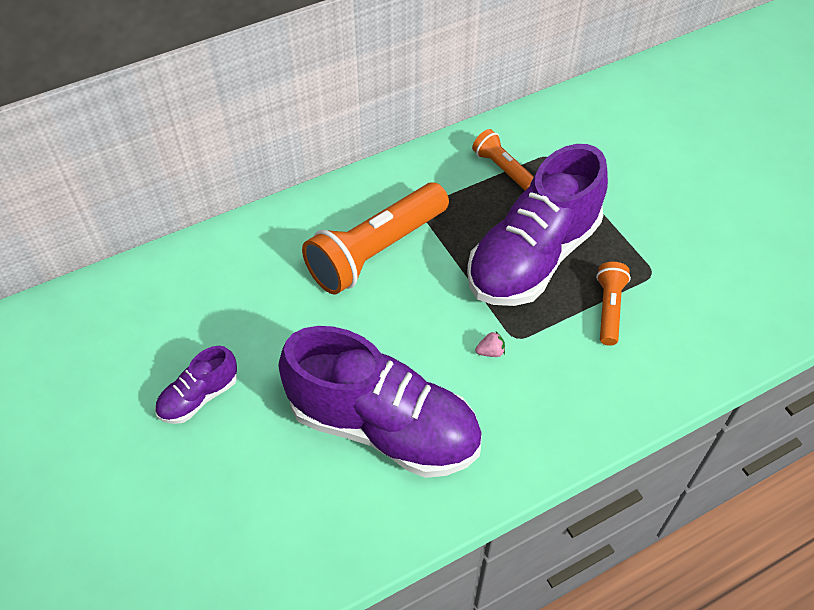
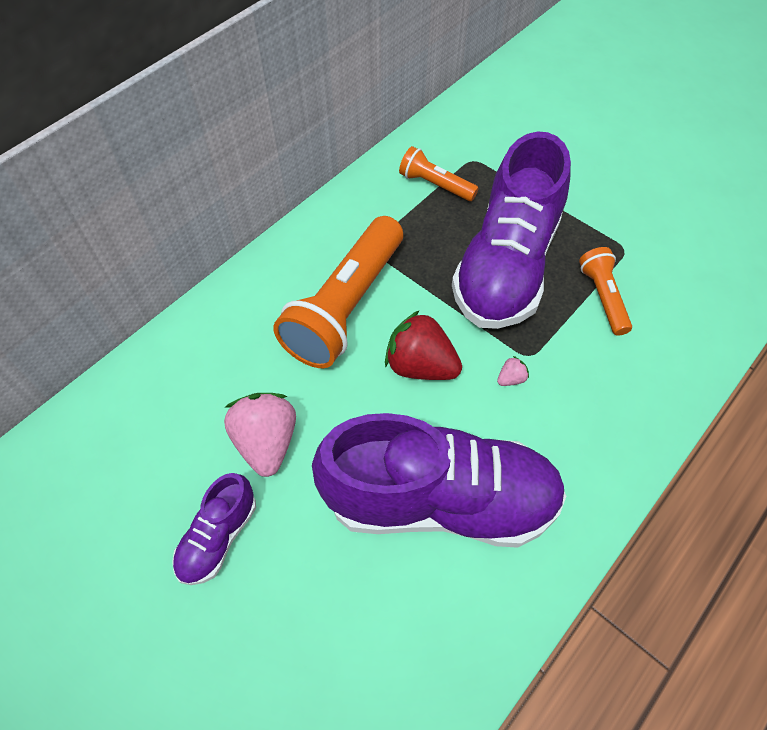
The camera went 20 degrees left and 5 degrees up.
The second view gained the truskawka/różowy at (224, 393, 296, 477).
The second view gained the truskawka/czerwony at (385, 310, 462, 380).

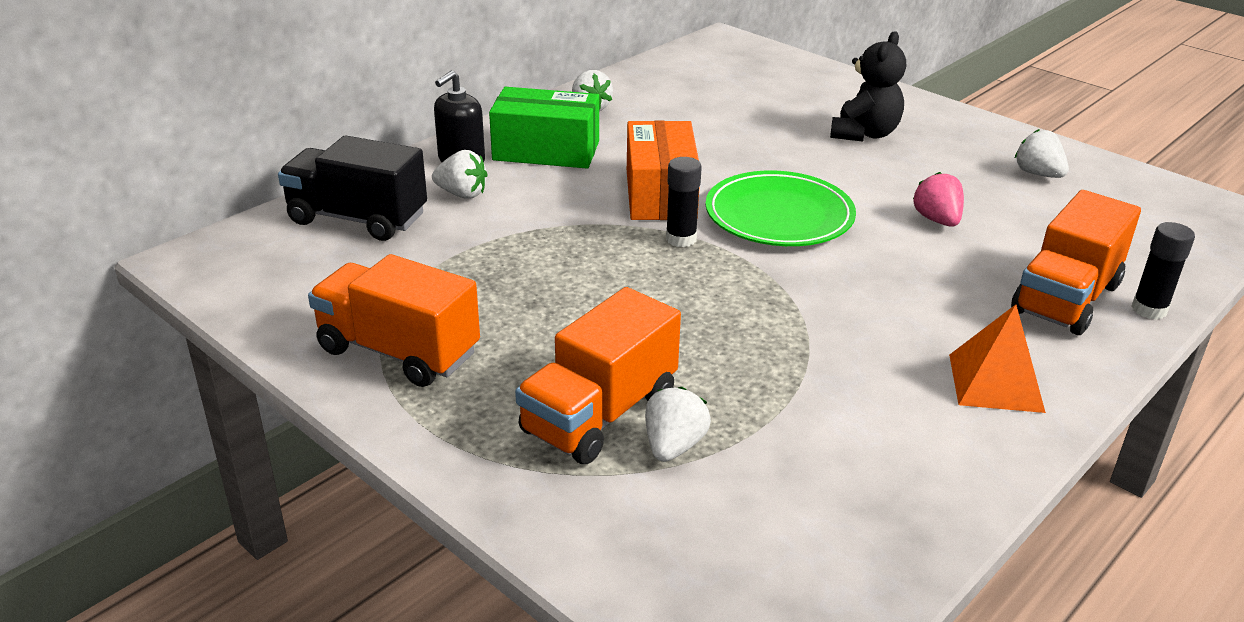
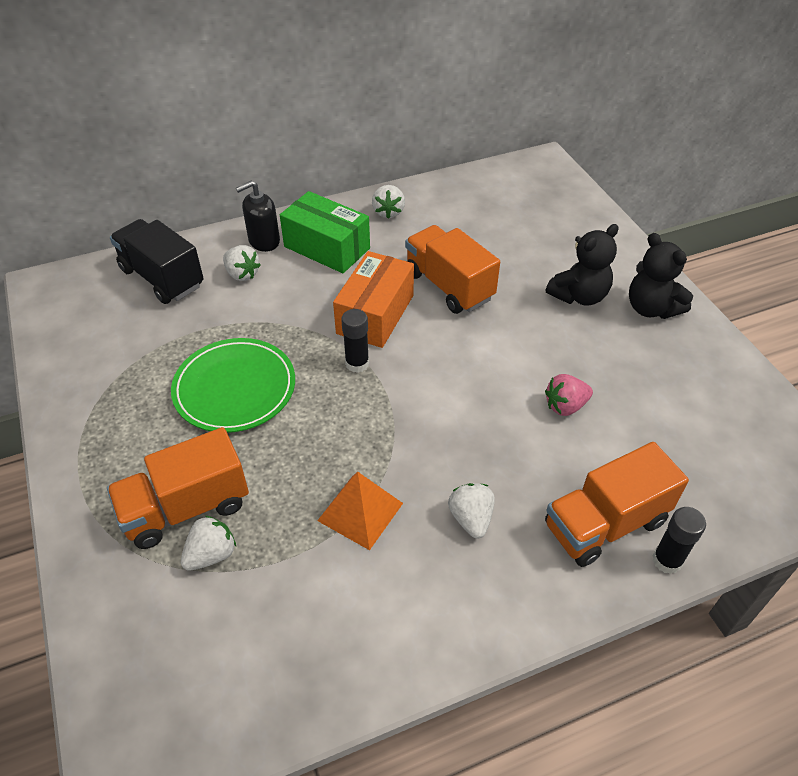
The camera went 25 degrees right and 15 degrees up.
The talerz/zielony ended up elsewhere, having gone from (705, 171, 856, 246) to (171, 338, 295, 433).
The piramida/pomarańczowy ended up elsewhere, having gone from (949, 304, 1046, 413) to (317, 472, 403, 550).
The ciężarówka/pomarańczowy ended up elsewhere, having gone from (308, 254, 480, 387) to (405, 225, 500, 314).
The truskawka/biały ended up elsewhere, having gone from (1015, 129, 1069, 178) to (448, 483, 495, 539).
The truskawka/różowy at (913, 172, 964, 227) ended up facing another way, 120 degrees counterclockwise from before.
The second view gained the miś/czarny at (629, 233, 693, 319).

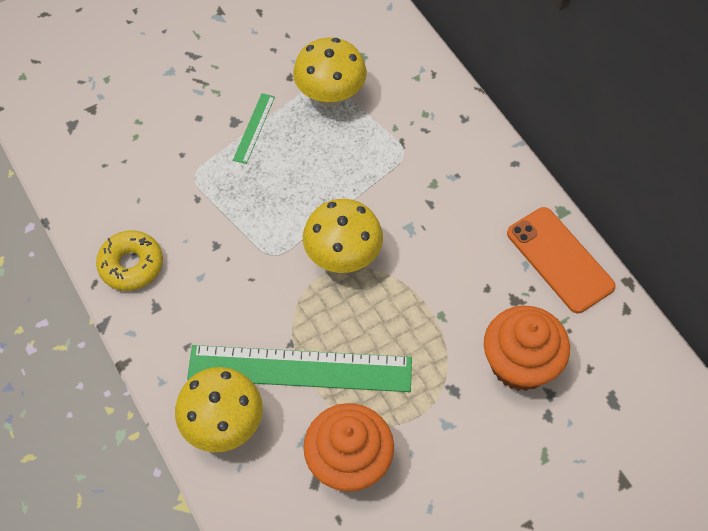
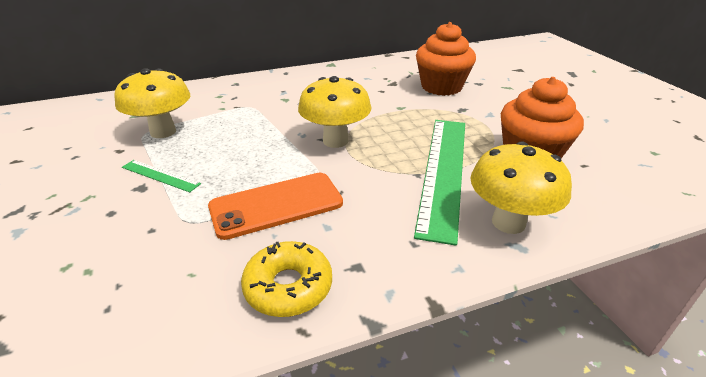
The camera went 80 degrees left and 25 degrees down.
The telefon/pomarańczowy ended up elsewhere, having gone from (507, 207, 615, 313) to (208, 173, 343, 240).

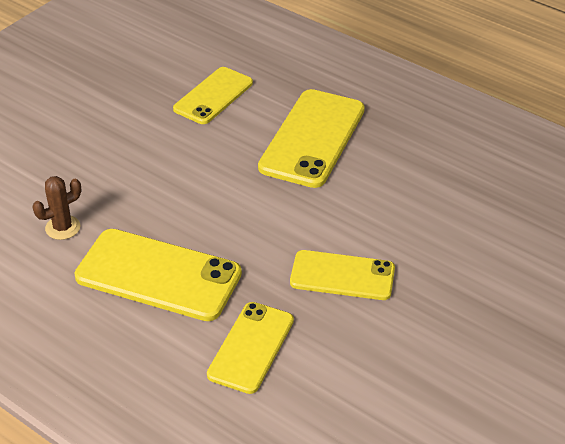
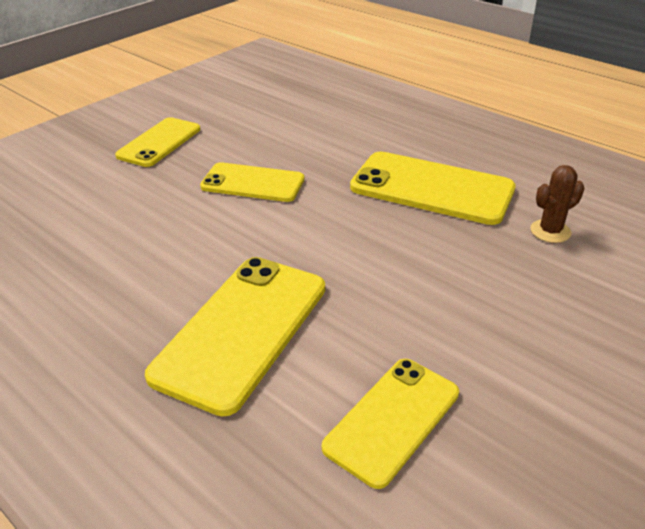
The camera went 175 degrees left and 5 degrees down.
The telefon/żółty ended up elsewhere, having gone from (207, 302, 294, 394) to (115, 117, 200, 167).

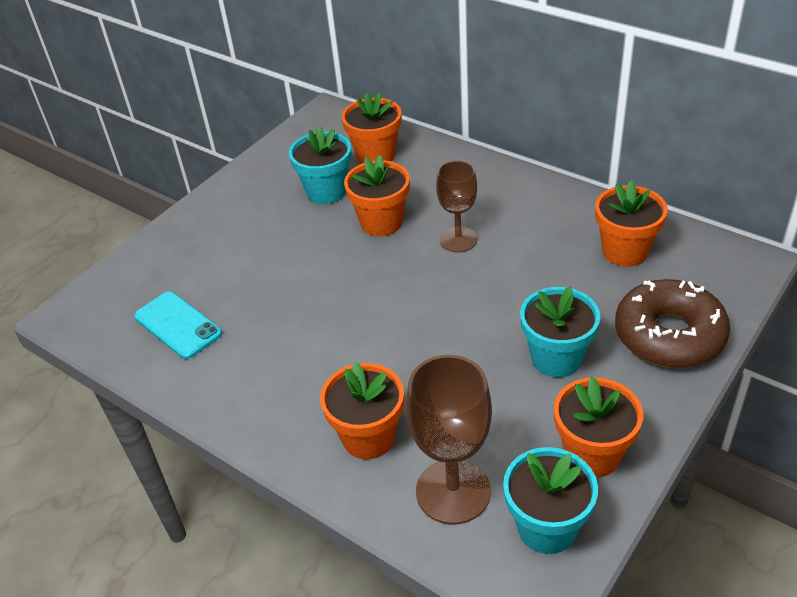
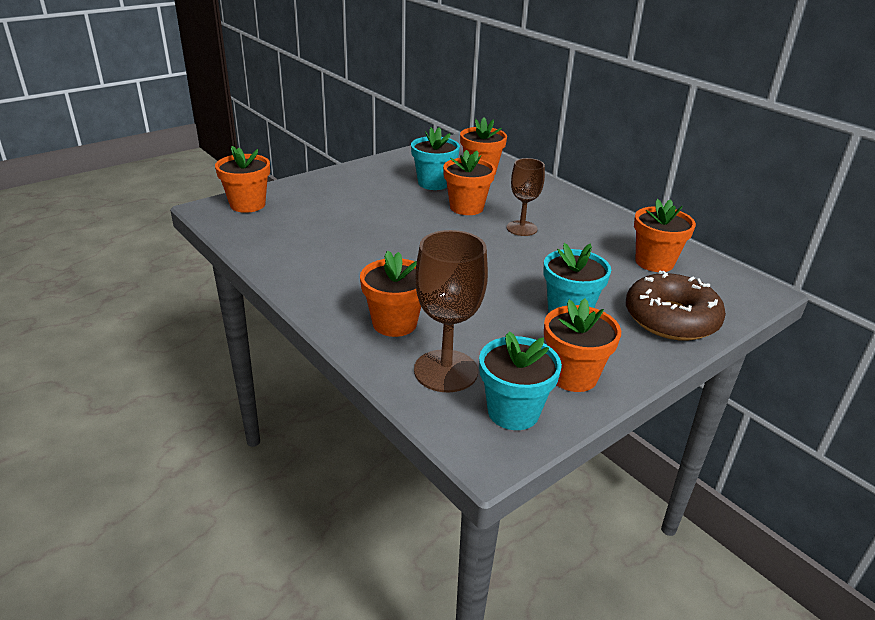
The camera went 10 degrees right and 10 degrees down.
The second view gained the doniczka/pomarańczowy at (215, 146, 270, 213).
The second view lost the telefon/turkusowy at (134, 291, 222, 359).

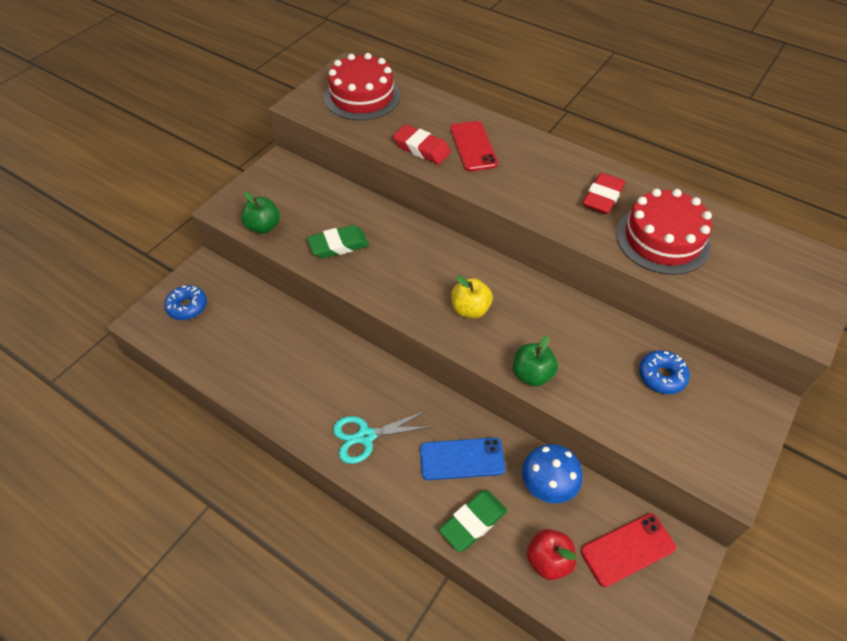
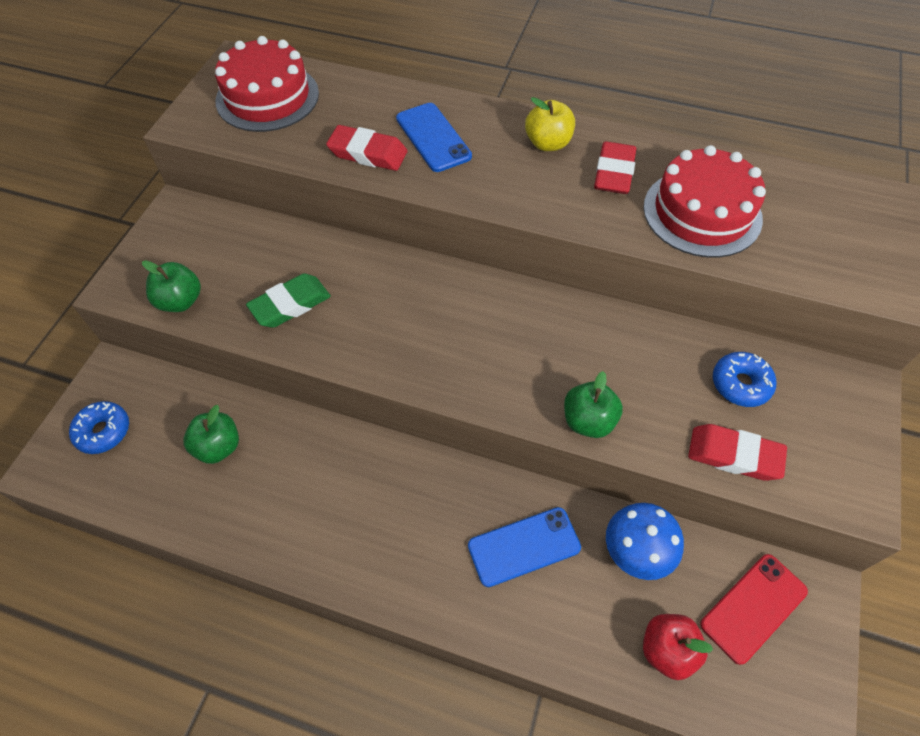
The camera went 15 degrees left and 5 degrees up.
The second view gained the jabłko/zielony at (183, 405, 239, 464).
What was the telefon/czerwony at (450, 121, 498, 171) turned into the telefon/niebieski at (396, 103, 472, 172).
The jabłko/żółty ended up elsewhere, having gone from (451, 275, 493, 318) to (525, 97, 575, 151).
The second view gained the gumka do mazania/czerwony at (688, 424, 787, 481).
The second view lost the nożyczki/turkusowy at (333, 410, 434, 464).
The second view lost the gumka do mazania/zielony at (439, 490, 507, 552).

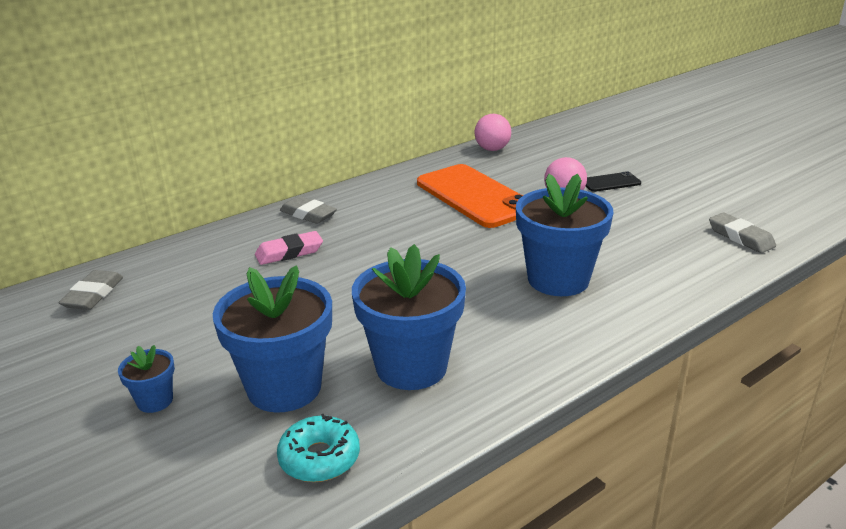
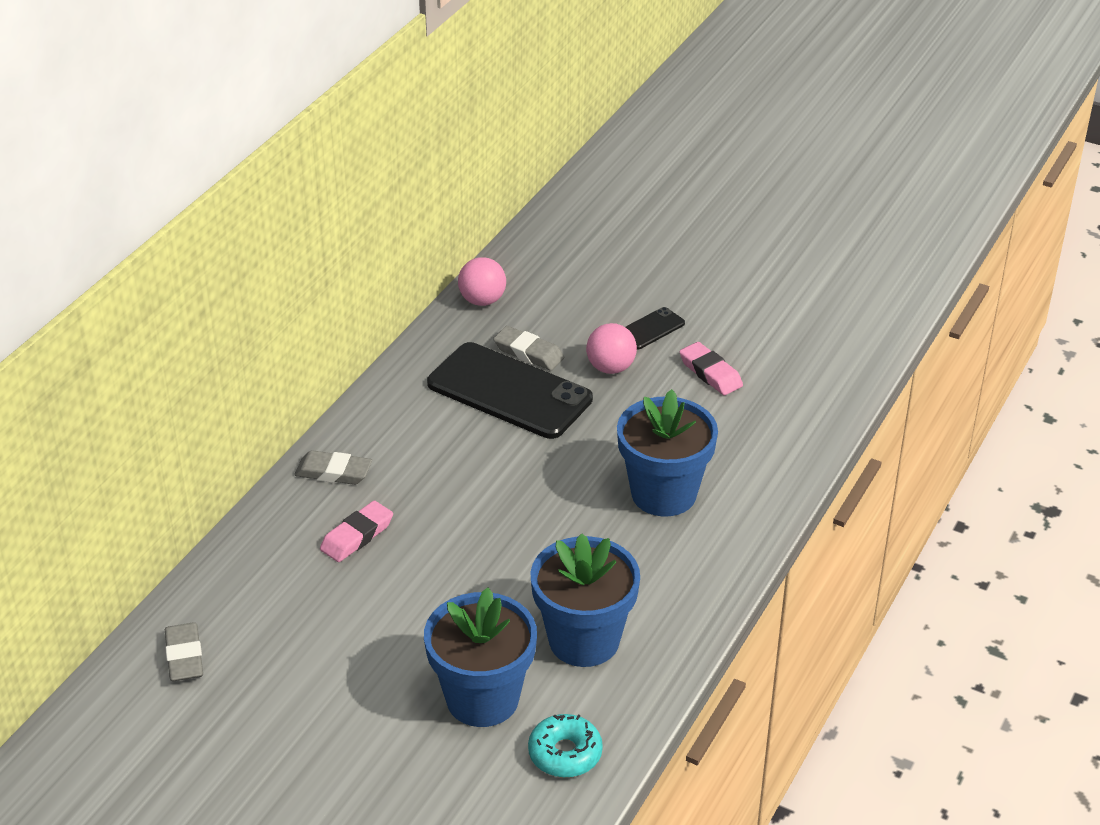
The camera went 25 degrees left and 10 degrees up.
What was the telefon/pomarańczowy at (417, 164, 523, 228) turned into the telefon/czarny at (427, 342, 593, 439).
The gumka do mazania/szary ended up elsewhere, having gone from (709, 213, 776, 253) to (493, 326, 564, 371).
The second view gained the gumka do mazania/różowy at (679, 342, 743, 395).
The second view lost the doniczka/niebieski at (118, 345, 175, 413).

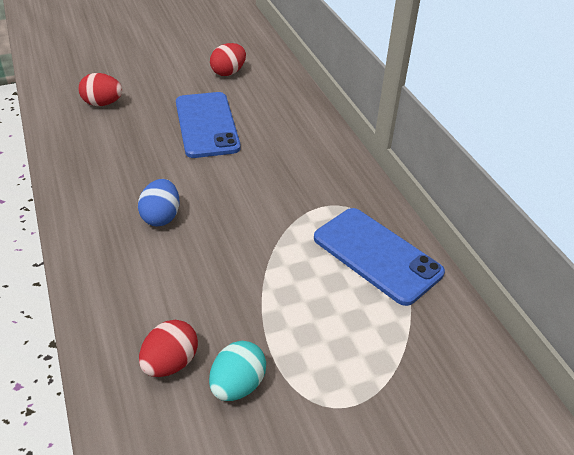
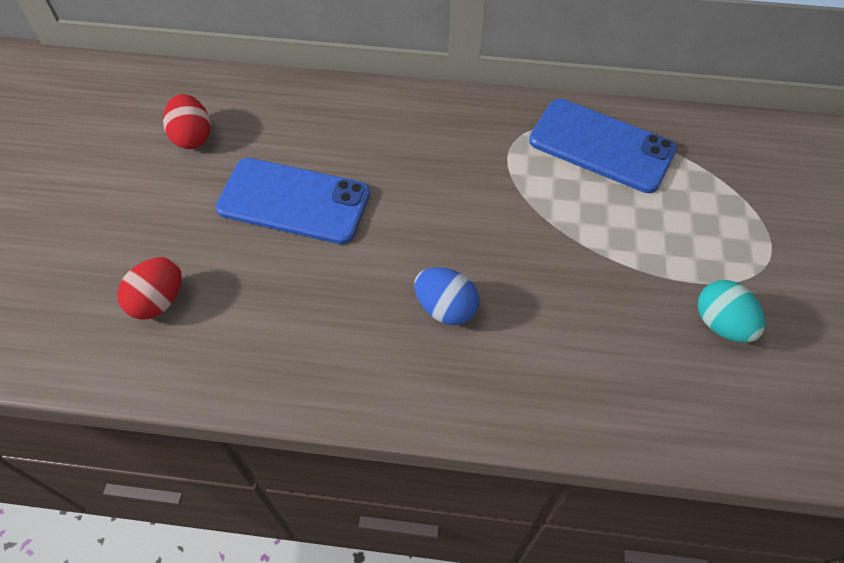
The camera went 60 degrees left and 15 degrees up.
The telefon/niebieski at (314, 208, 445, 306) ended up facing another way, 45 degrees clockwise from before.
The second view lost the jajko/czerwony at (139, 320, 198, 377).

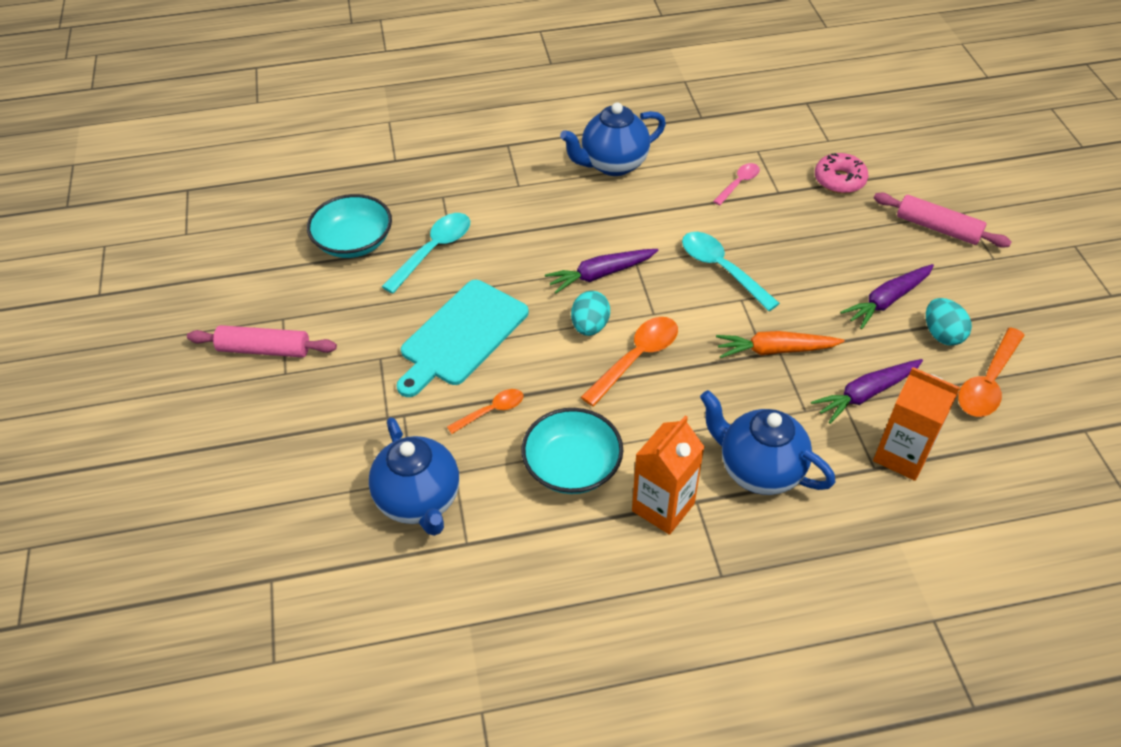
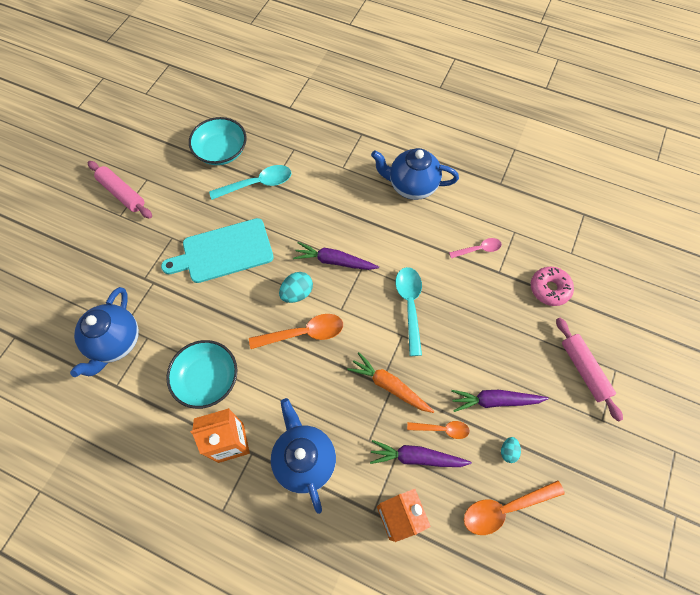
The camera went 35 degrees right and 15 degrees up.
The łyżka/pomarańczowy ended up elsewhere, having gone from (447, 389, 523, 434) to (407, 421, 470, 439).
The size of the jajko/turkusowy at (926, 298, 972, 346) changed by a factor of 0.61.

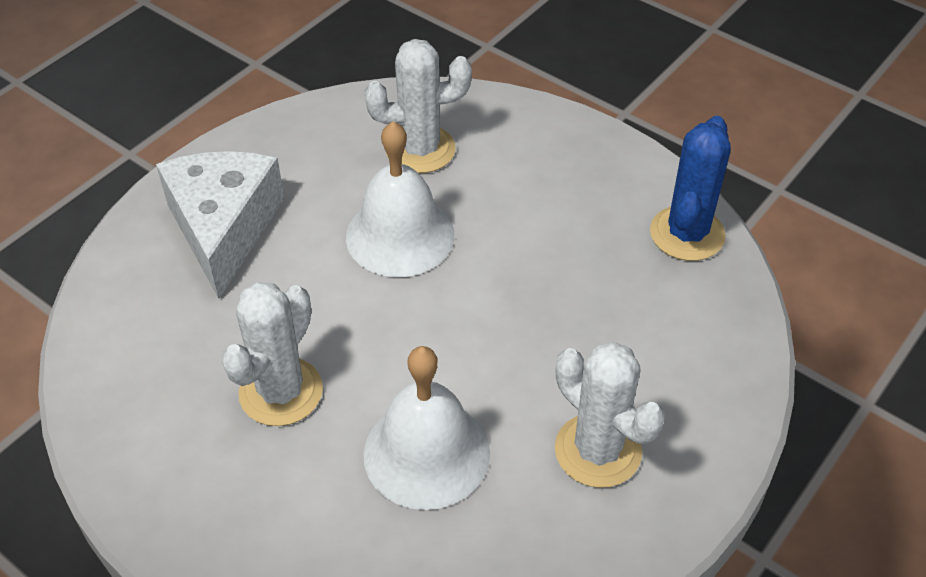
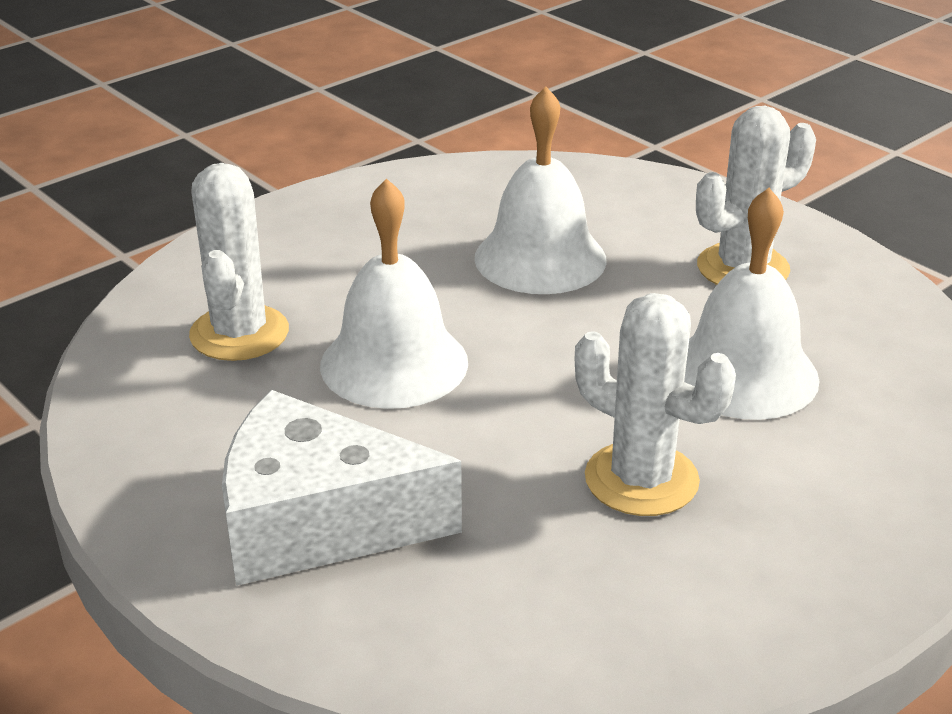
The camera went 80 degrees left and 15 degrees down.
The second view gained the dzwonek/biały at (474, 87, 607, 294).
The second view lost the kaktus/niebieski at (650, 116, 731, 261).

